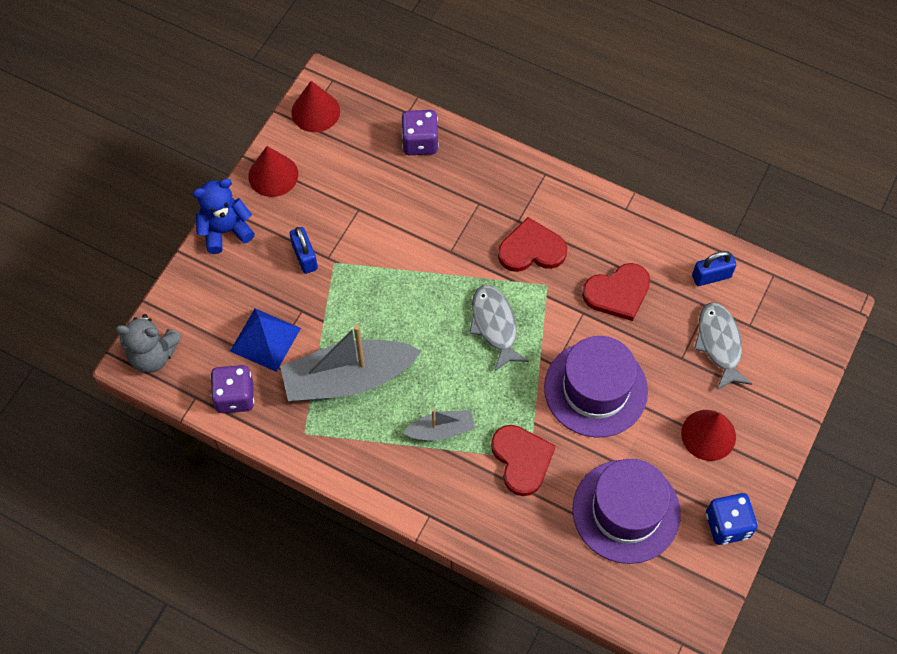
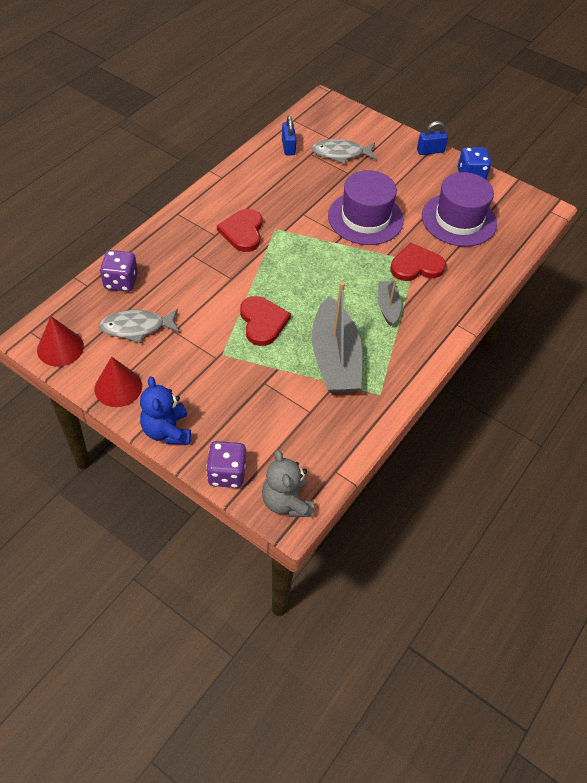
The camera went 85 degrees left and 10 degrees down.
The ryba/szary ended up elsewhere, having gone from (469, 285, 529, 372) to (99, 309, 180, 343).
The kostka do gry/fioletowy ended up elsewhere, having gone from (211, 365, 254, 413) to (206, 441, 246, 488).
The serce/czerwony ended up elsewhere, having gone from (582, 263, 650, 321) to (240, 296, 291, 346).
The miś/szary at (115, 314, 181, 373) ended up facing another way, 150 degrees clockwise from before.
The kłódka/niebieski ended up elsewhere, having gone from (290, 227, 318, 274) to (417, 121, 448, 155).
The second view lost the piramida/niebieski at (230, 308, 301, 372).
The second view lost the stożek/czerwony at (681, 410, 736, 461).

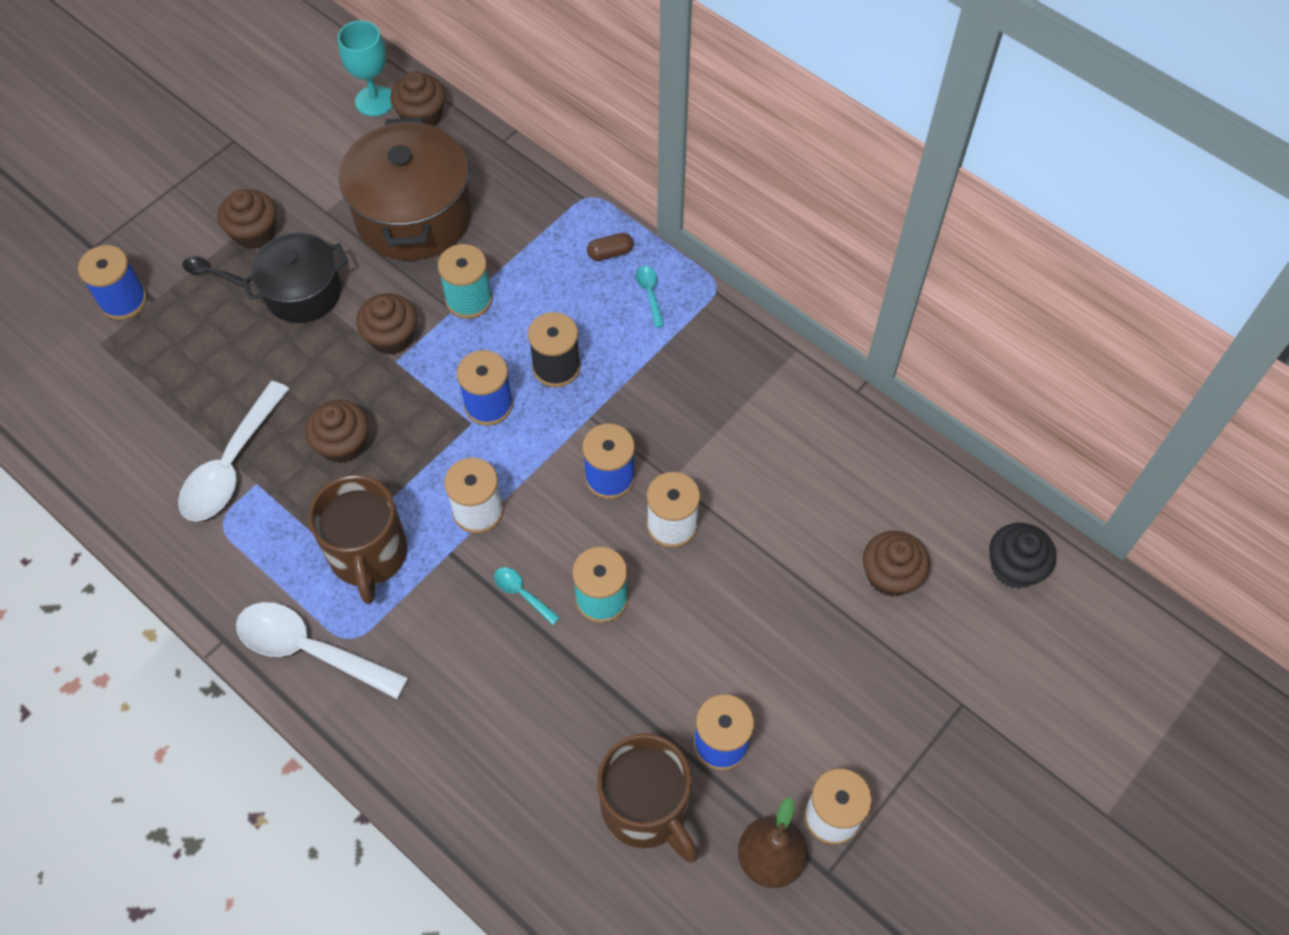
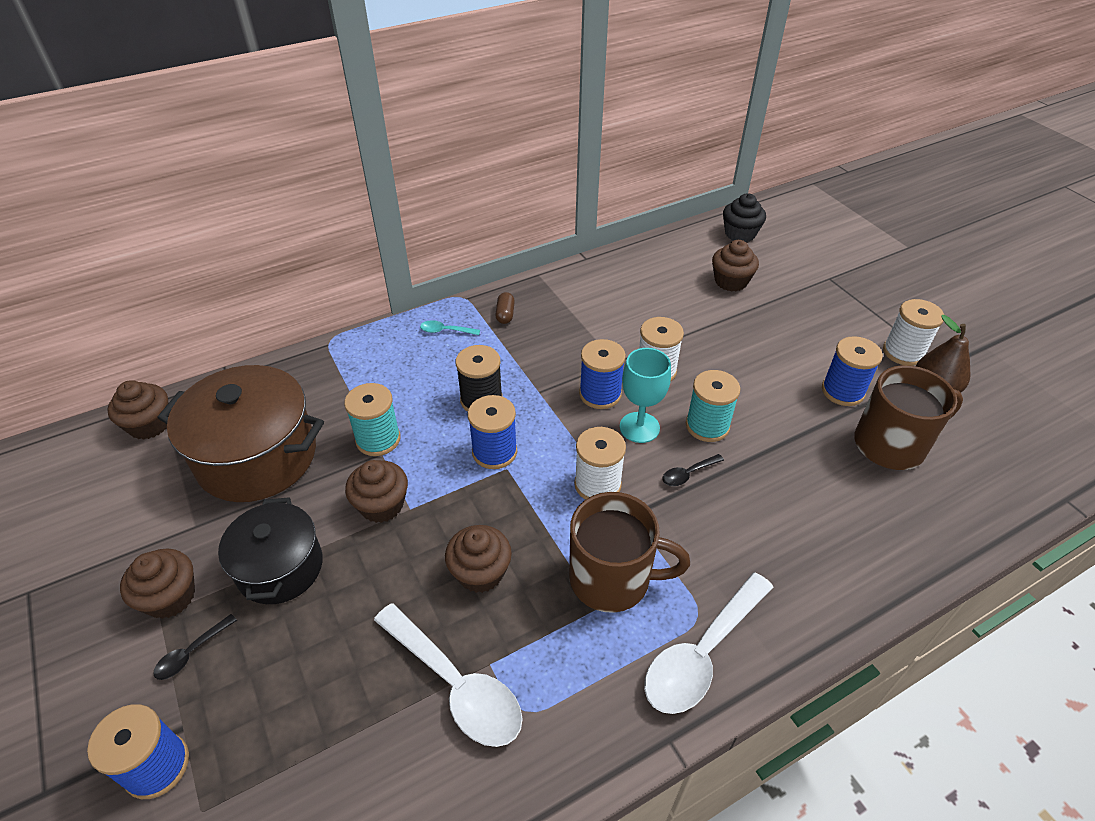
The camera went 70 degrees left and 15 degrees down.
The kapsułka/brązowy ended up elsewhere, having gone from (587, 233, 633, 261) to (495, 292, 515, 324).
The kielich/turkusowy ended up elsewhere, having gone from (338, 21, 393, 116) to (620, 348, 671, 443).
What was the łyżka/turkusowy at (494, 567, 560, 625) turned into the łyżka/czarny at (663, 454, 724, 486).

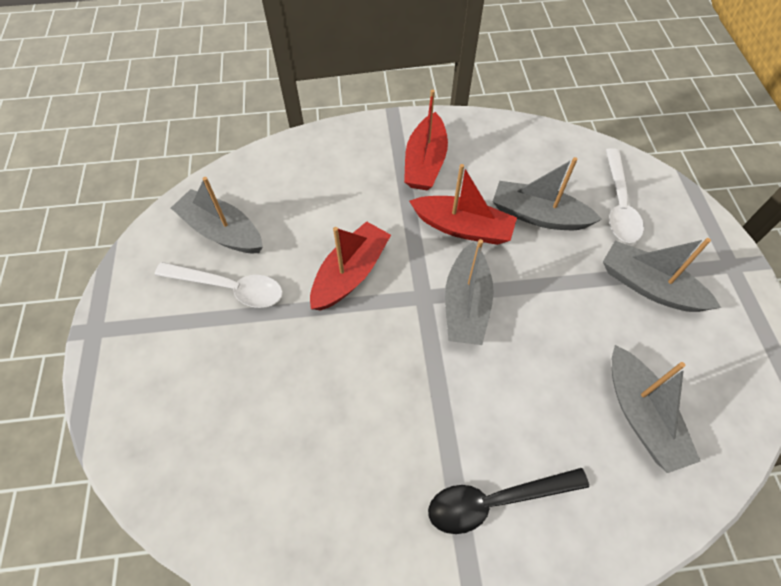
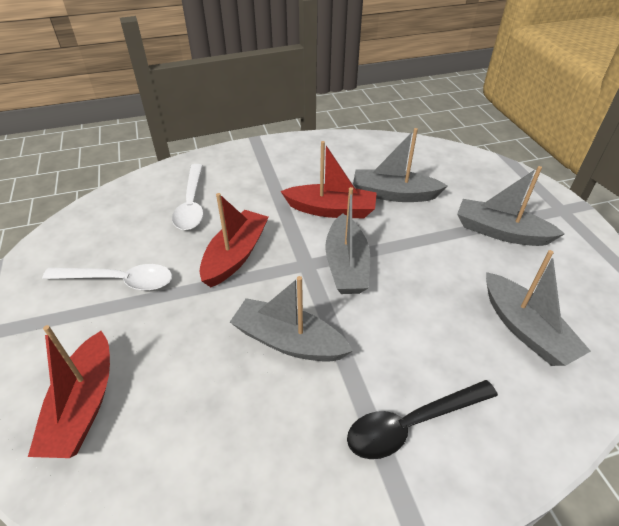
The camera went 10 degrees left and 15 degrees down.
The łódka/czerwony ended up elsewhere, having gone from (404, 89, 448, 190) to (28, 325, 110, 458).
The łyżka/biały ended up elsewhere, having gone from (606, 148, 644, 243) to (172, 164, 204, 230).
The łódka/szary ended up elsewhere, having gone from (171, 177, 263, 253) to (230, 276, 353, 362).

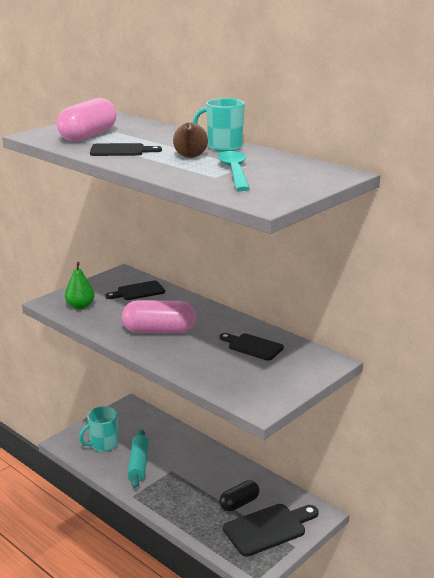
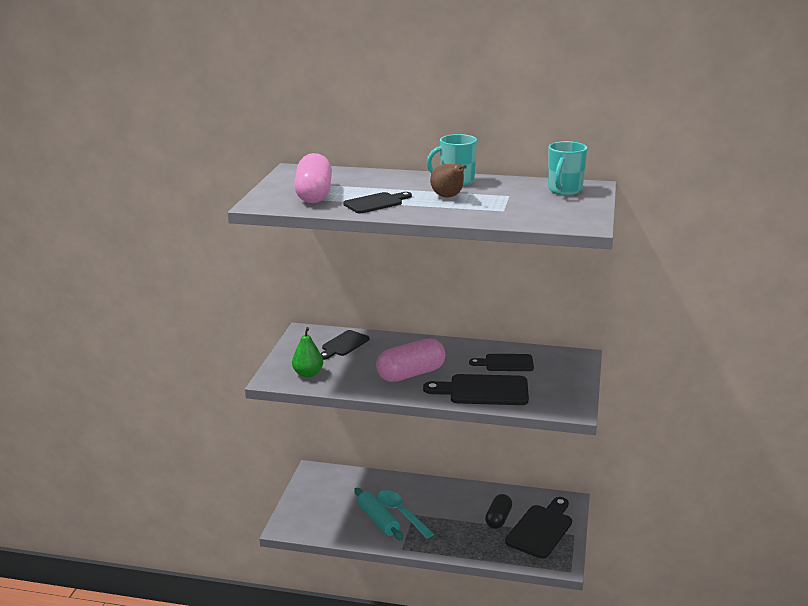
The camera went 30 degrees left and 0 degrees up.
The łyżka/turkusowy ended up elsewhere, having gone from (217, 151, 250, 191) to (377, 490, 434, 539).
The second view gained the deska do krojenia/czarny at (423, 374, 529, 405).
The kubek/turkusowy ended up elsewhere, having gone from (79, 406, 118, 452) to (548, 141, 587, 195).

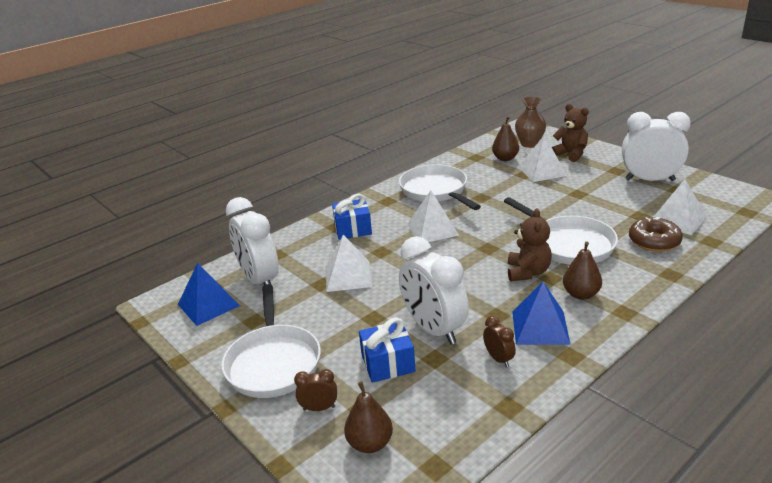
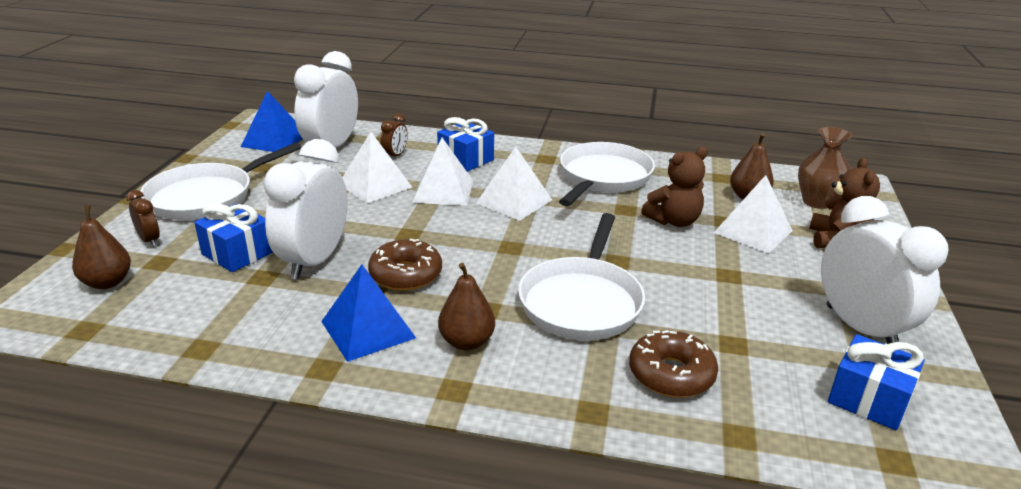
The camera went 50 degrees right and 0 degrees up.
The second view gained the donut/brązowy at (368, 239, 442, 291).
The budzik/brązowy ended up elsewhere, having gone from (483, 316, 516, 367) to (380, 114, 408, 158).
The piramida/biały ended up elsewhere, having gone from (653, 179, 707, 235) to (412, 138, 473, 206).
The miś/brązowy ended up elsewhere, having gone from (508, 209, 552, 282) to (641, 147, 708, 227).
The second view gained the prezent/niebieski at (828, 334, 925, 430).

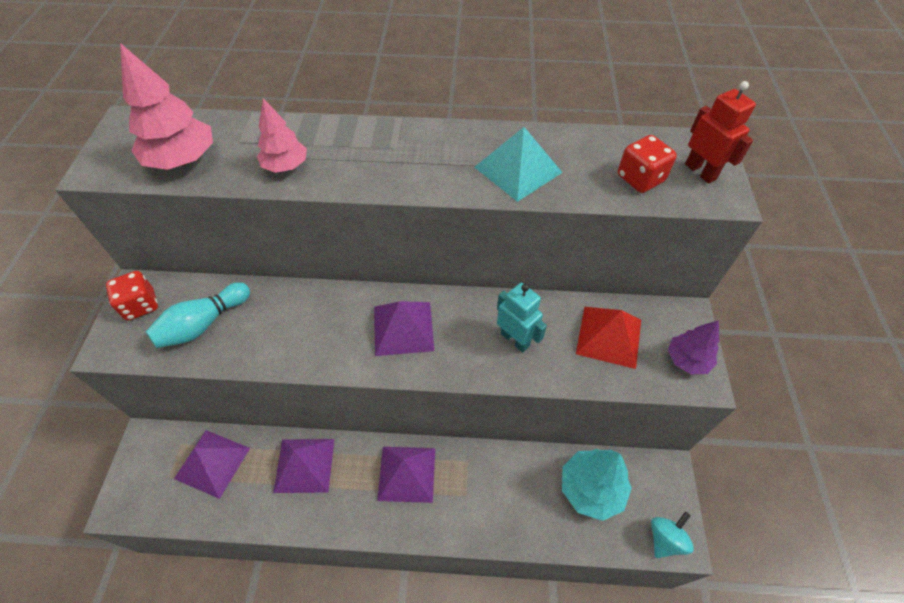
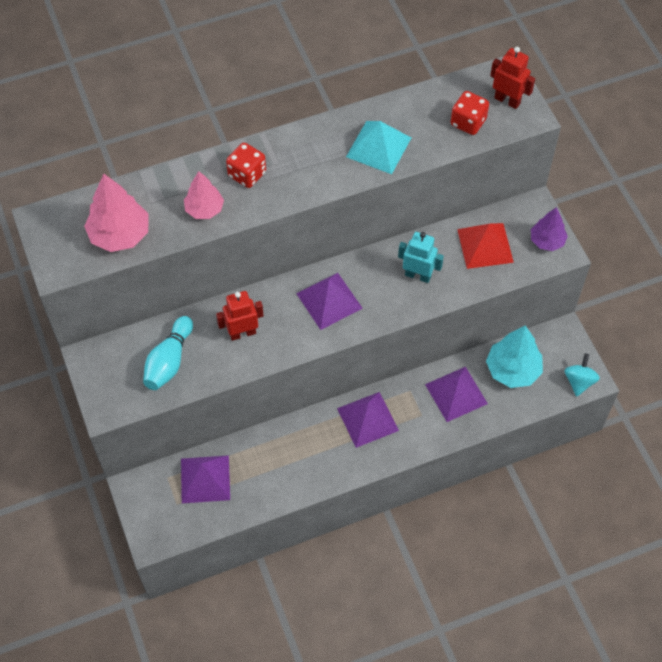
The camera went 25 degrees left and 5 degrees up.
The second view gained the robot/czerwony at (216, 291, 264, 341).
The kostka do gry/czerwony ended up elsewhere, having gone from (106, 271, 158, 321) to (226, 143, 266, 188).
The piramida/fioletowy ended up elsewhere, having gone from (273, 439, 334, 493) to (425, 367, 488, 422).

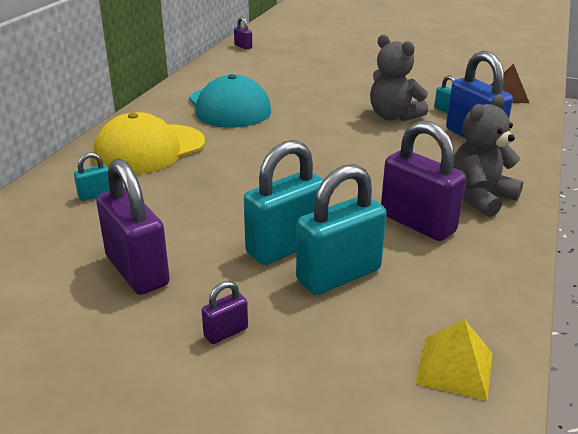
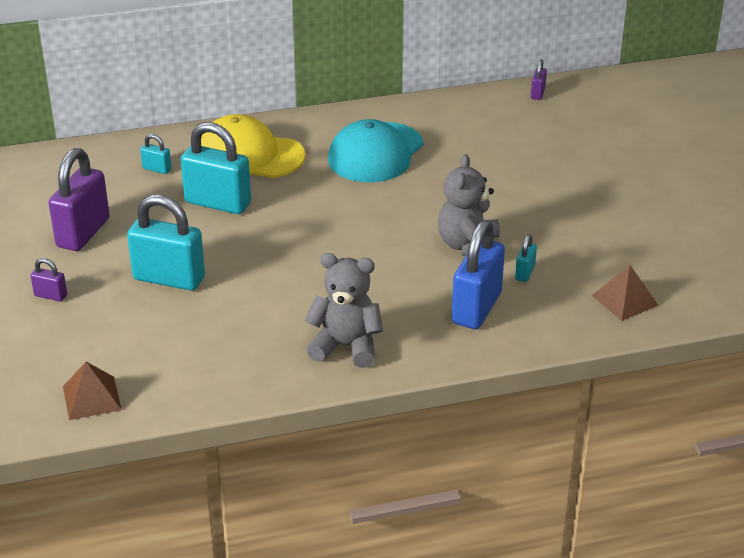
The camera went 55 degrees right and 5 degrees up.
What was the piramida/żółty at (415, 319, 492, 401) turned into the piramida/brązowy at (63, 362, 122, 420).
The kłódka/turkusowy ended up elsewhere, having gone from (296, 164, 387, 295) to (181, 122, 251, 214).
The second view lost the kłódka/fioletowy at (381, 120, 466, 241).

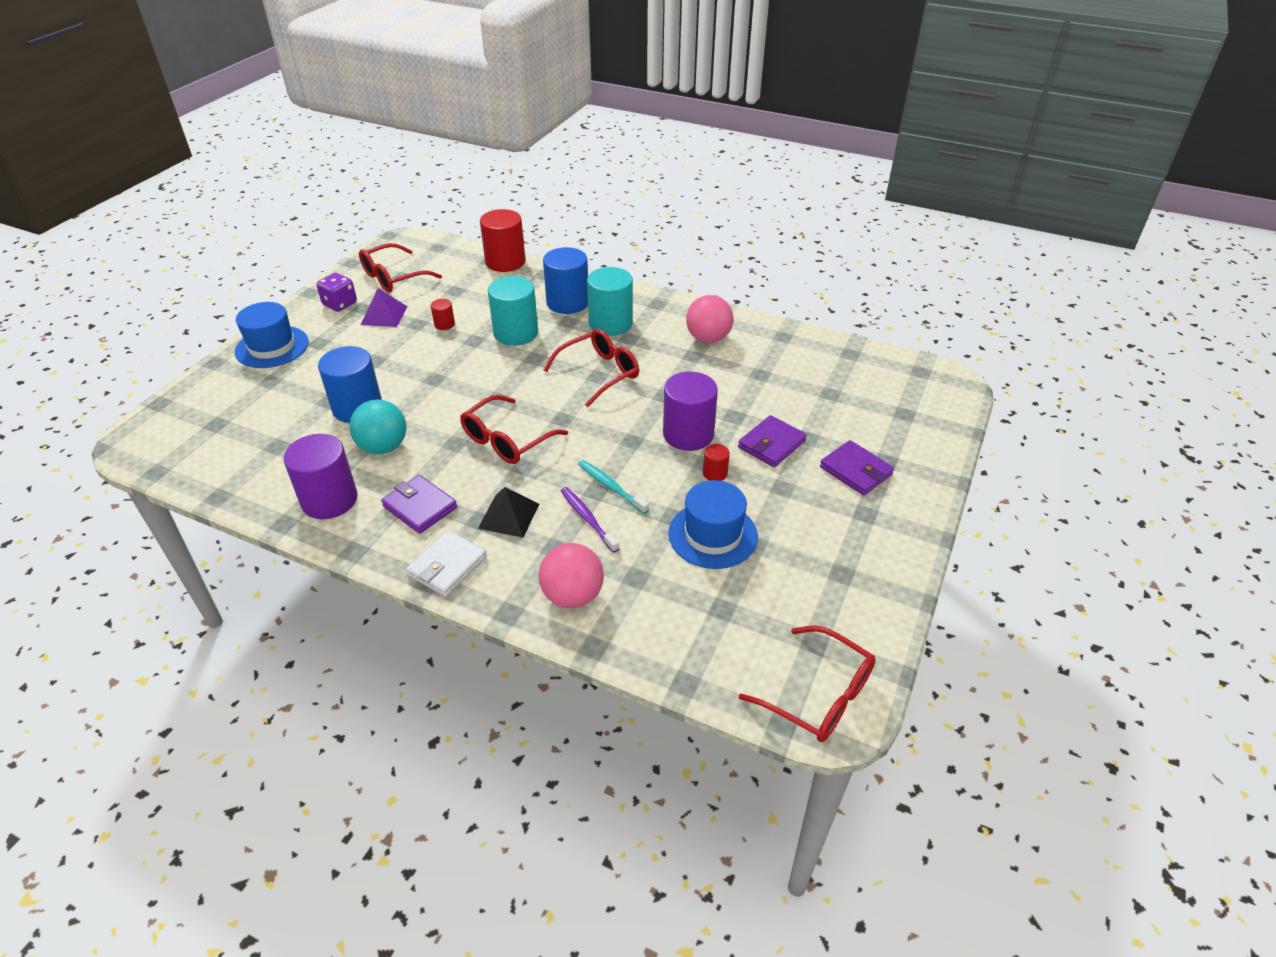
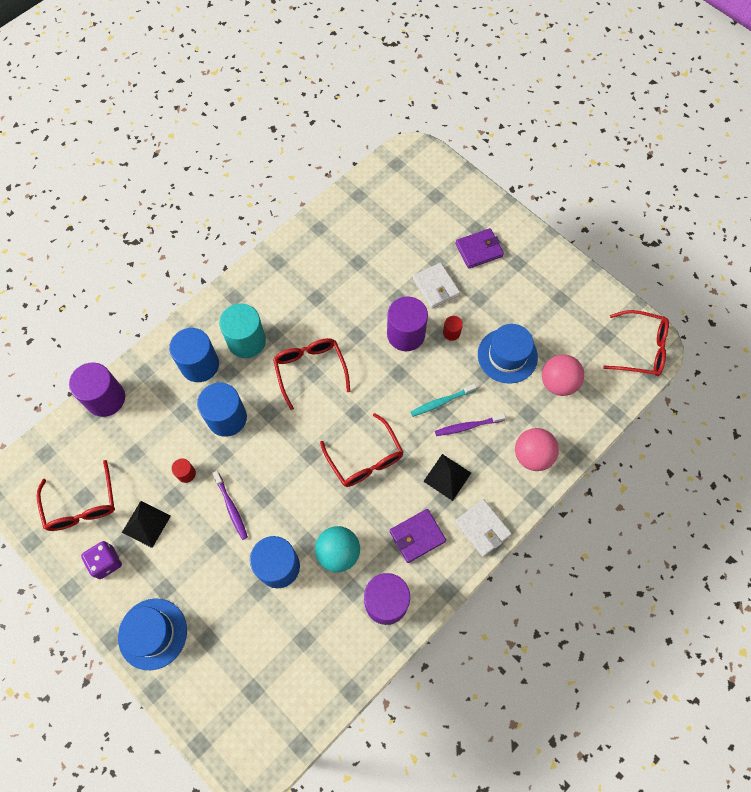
The camera went 70 degrees left and 25 degrees up.
What was the walec/czerwony at (480, 209, 526, 272) turned into the walec/fioletowy at (69, 362, 125, 417).
What was the piramida/fioletowy at (361, 289, 408, 327) turned into the piramida/czarny at (122, 501, 171, 548).
What was the walec/turkusowy at (488, 276, 538, 346) turned into the walec/niebieski at (197, 383, 247, 437).
The second view gained the szczoteczka do zębów/fioletowy at (212, 471, 248, 540).
What was the portfel/fioletowy at (738, 415, 807, 467) turned into the portfel/biały at (413, 263, 460, 309).
The piłka/różowy ended up elsewhere, having gone from (686, 295, 733, 343) to (542, 354, 584, 396).
The okulary/czerwony at (739, 625, 876, 742) ended up facing another way, 45 degrees clockwise from before.

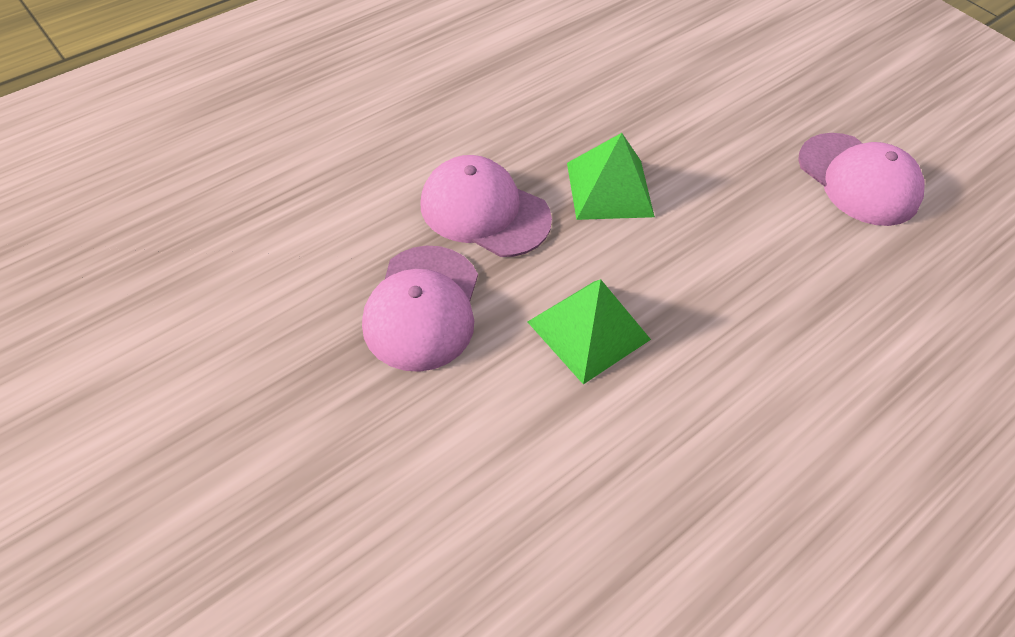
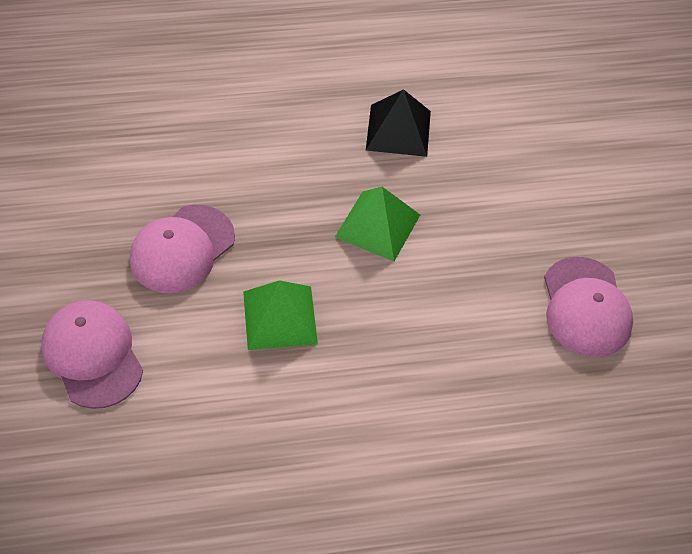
The camera went 30 degrees right and 0 degrees up.
The czapka/różowy ended up elsewhere, having gone from (420, 155, 552, 257) to (41, 300, 143, 409).
The second view gained the piramida/czarny at (366, 89, 431, 157).

